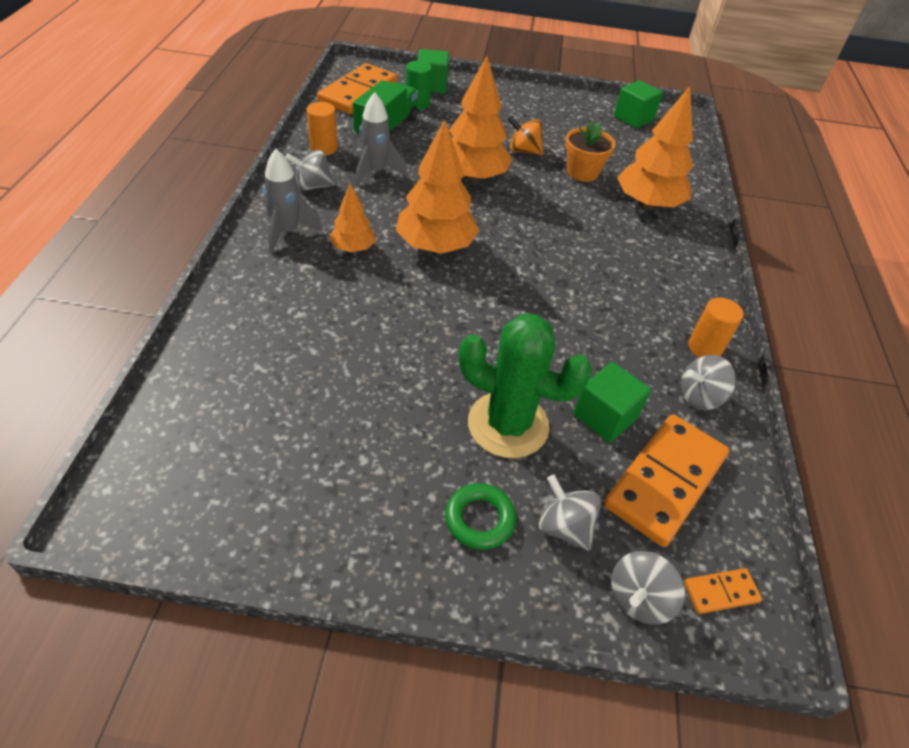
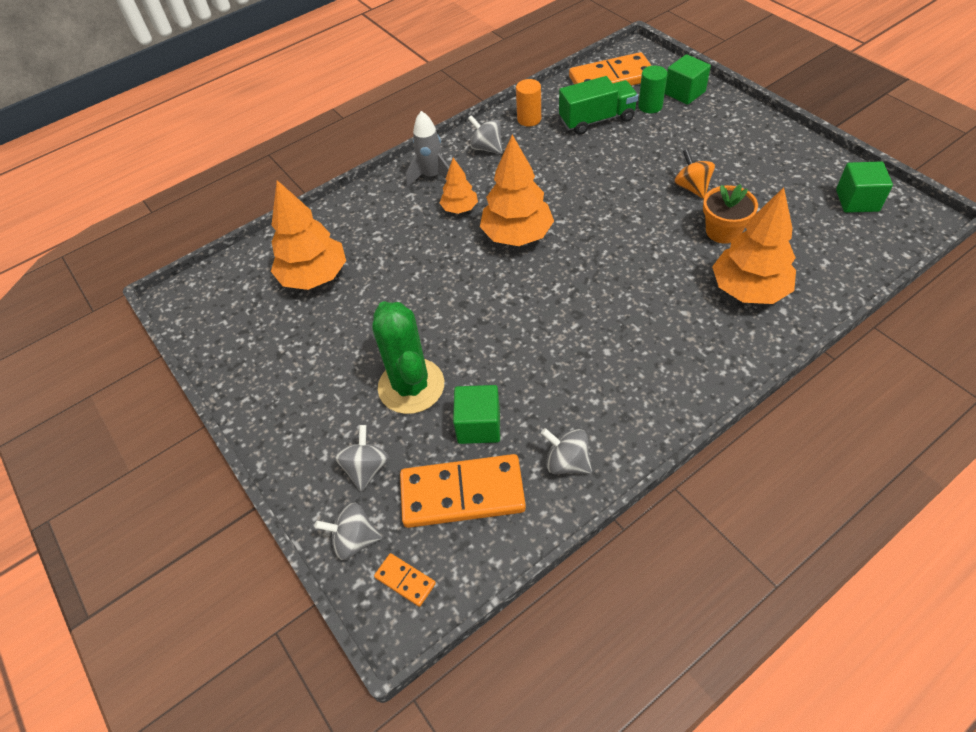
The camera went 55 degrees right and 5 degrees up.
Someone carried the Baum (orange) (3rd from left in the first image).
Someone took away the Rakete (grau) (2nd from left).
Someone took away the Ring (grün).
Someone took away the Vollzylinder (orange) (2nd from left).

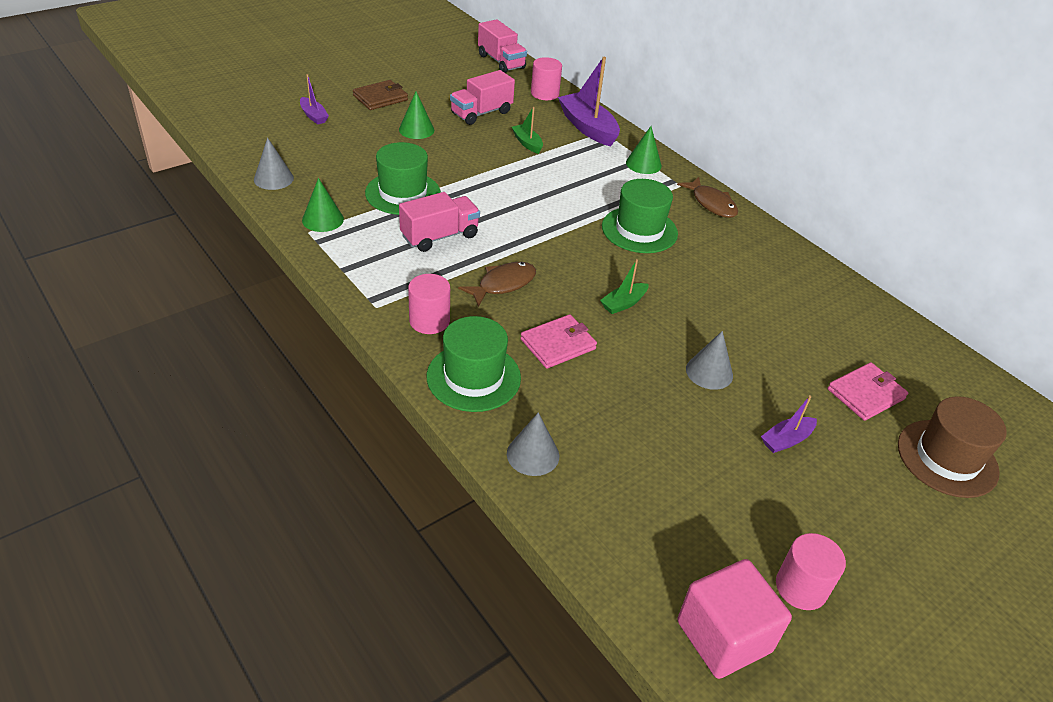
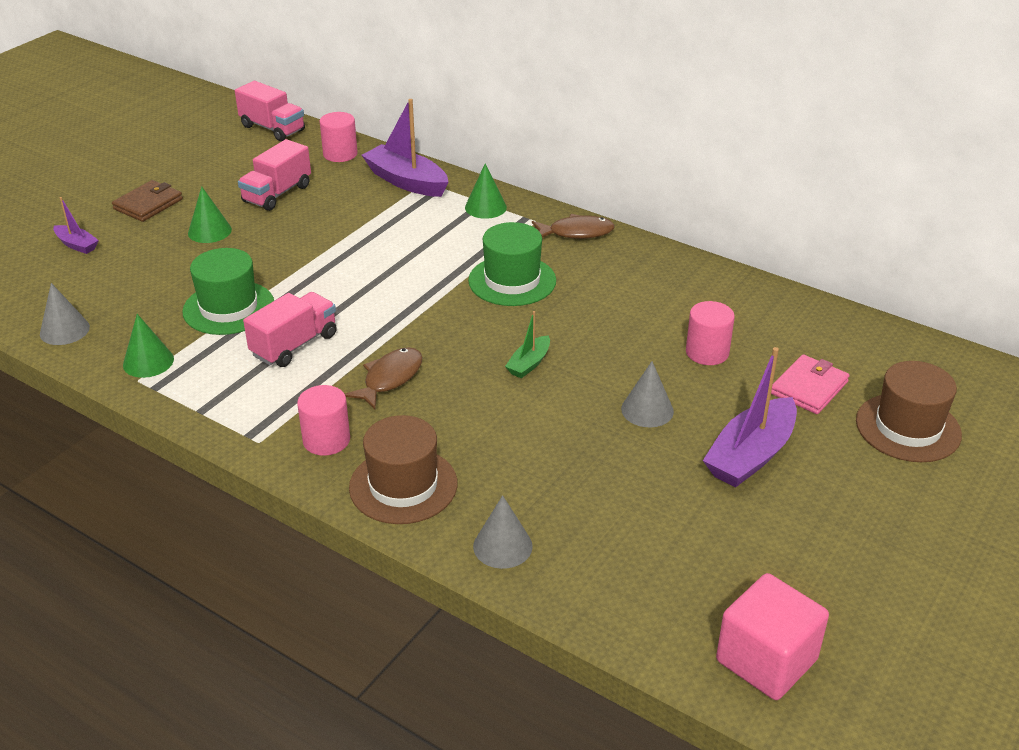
The camera went 15 degrees left and 5 degrees down.
Someone repainted the Hut (grün) (2nd from left), which became the Hut (braun) (1st from left).
Someone rotated the Fisch (braun) (2nd from left) by 45 degrees counterclockwise.
Someone carried the Vollzylinder (rosa) (3rd from left).
Someone scaled the Boot (lila) (3rd from left) by 1.91.
Someone took away the Boot (grün) (1st from left).
Someone took away the Geldbörse (rosa) (1st from left).

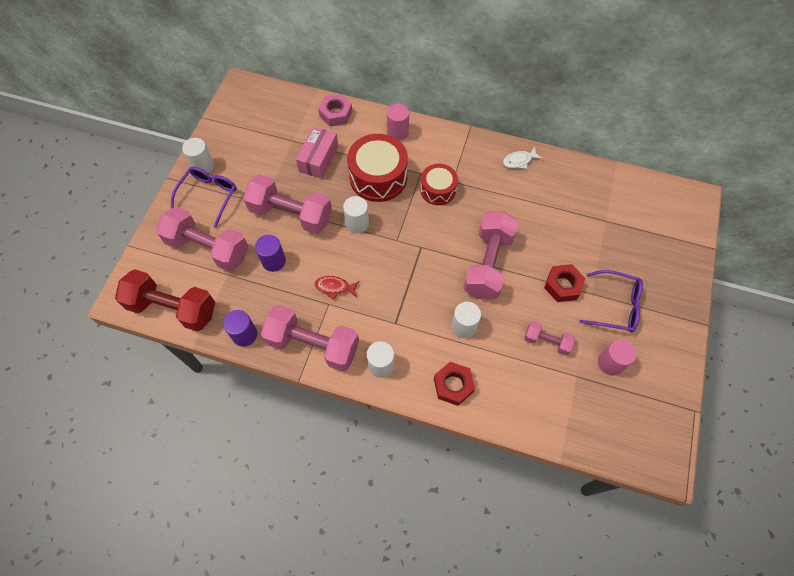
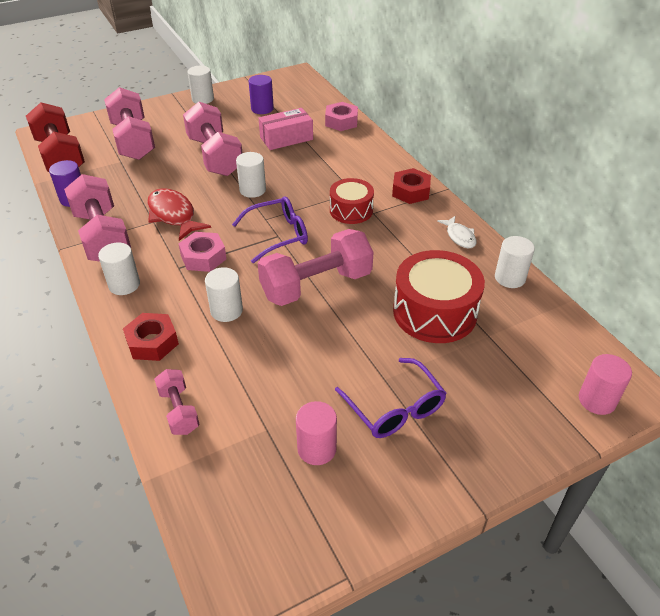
The camera went 45 degrees right and 20 degrees down.
Someone scaled the Fisch (rot) by 1.70.
Someone carried the Hantel (rosa) (5th from left in the first image).
Someone put down the Sechskantmutter (rosa) (1st from left).
Someone carried the Brille (lila) (1st from left).
Someone carried the Vollzylinder (lila) (2nd from left).
Someone carried the Sechskantmutter (rot) (2nd from left).
Someone carried the Trommel (rot) (1st from left in the first image).
Someone rotated the Fisch (weiß) by 135 degrees counterclockwise.
Someone put down the Vollzylinder (weiß) (5th from left).
Someone carried the Vollzylinder (rosa) (1st from left in the first image).

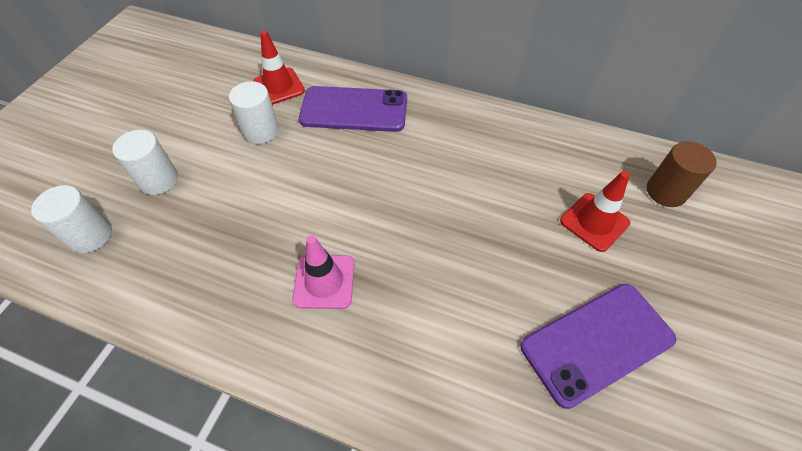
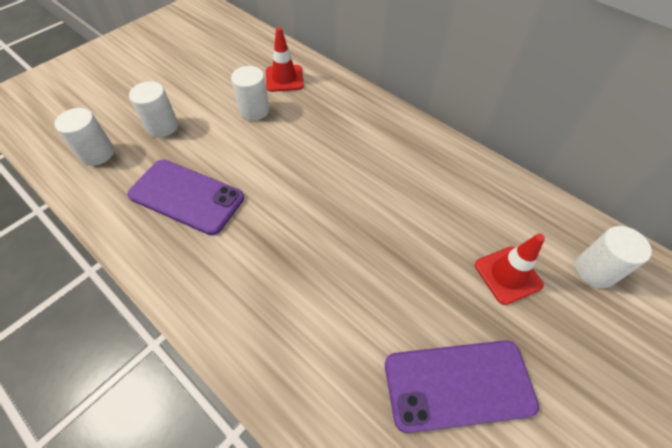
The camera went 20 degrees right and 0 degrees up.
Someone carried the Handy (lila) (1st from left).
Someone repainted the Vollzylinder (braun), which became the Vollzylinder (weiß) (4th from left).
Someone took away the Leitkegel (rosa).

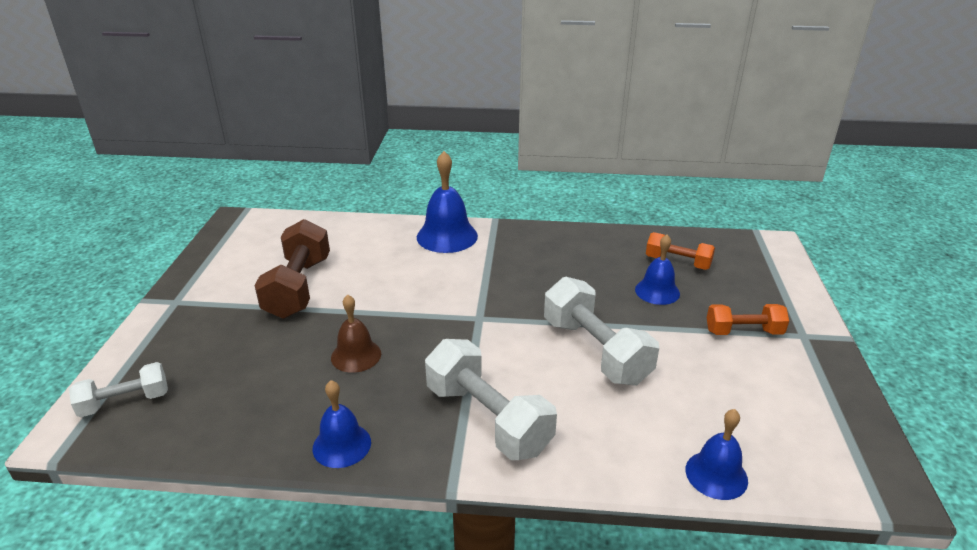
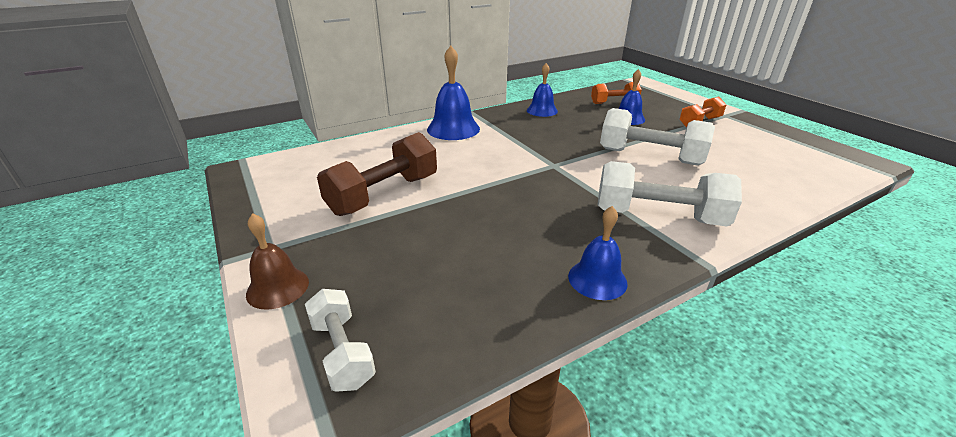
The camera went 35 degrees left and 0 degrees up.
Someone carried the Glocke (braun).
Someone rotated the Hantel (weiß) (1st from left) by 60 degrees counterclockwise.
Someone rotated the Hantel (braun) by 75 degrees clockwise.
Someone carried the Glocke (blau) (4th from left in the first image).

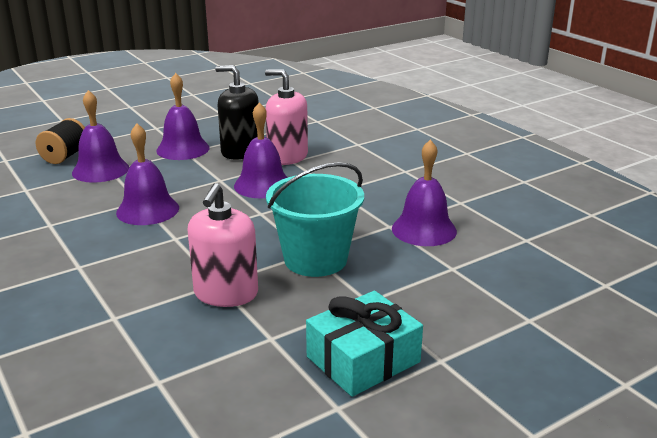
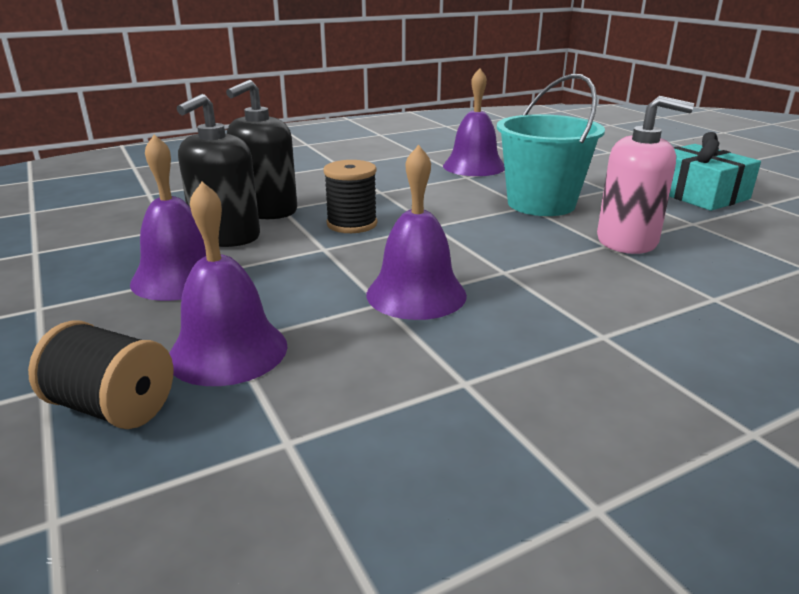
The camera went 85 degrees left and 0 degrees up.
Someone repainted the Seifenspender (rosa) (2nd from left), which became the Seifenspender (schwarz) (2nd from left).
Someone swapped the Glocke (lila) (4th from left) for the Garnrolle (schwarz) (2nd from left).

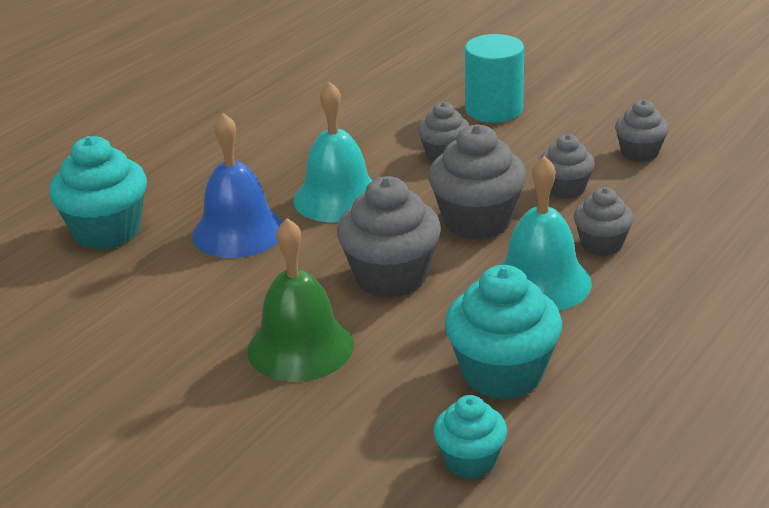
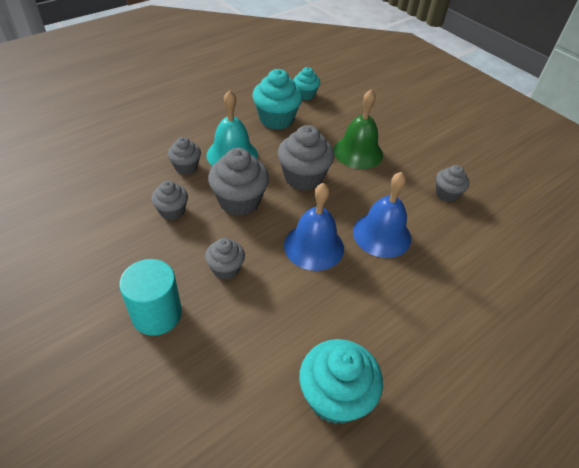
The camera went 170 degrees left and 15 degrees up.
Someone repainted the Glocke (türkis) (1st from left), which became the Glocke (blau) (1st from left).
Someone carried the Muffin (türkis) (1st from left in the first image).
Someone carried the Muffin (grau) (6th from left).

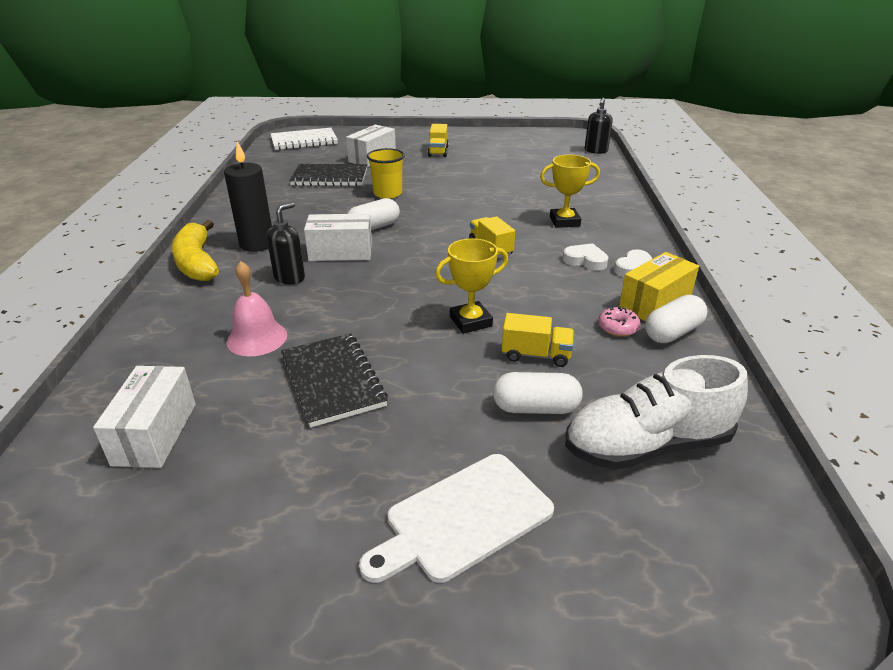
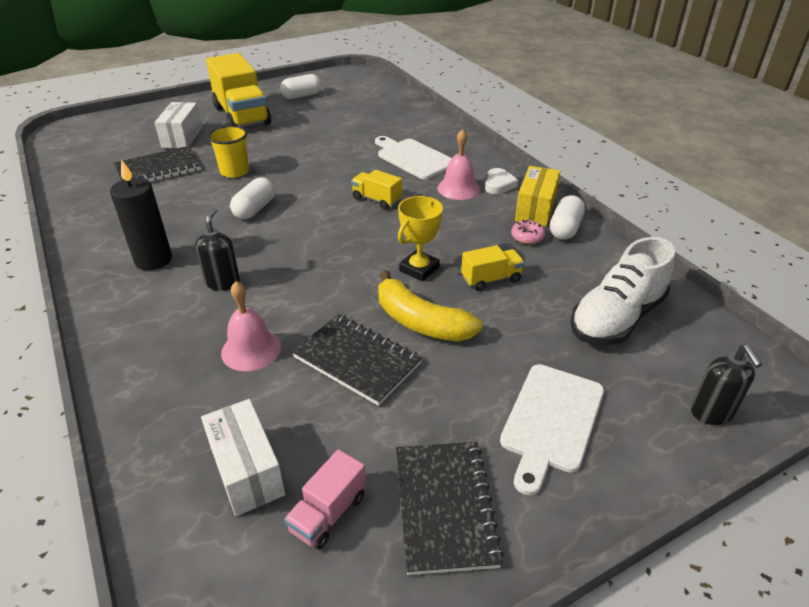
The camera went 30 degrees left and 5 degrees up.
Someone scaled the Lastwagen (gelb) (1st from left) by 2.14.
Someone carried the Kapsel (weiß) (2nd from left).
Someone put down the Lastwagen (rosa).
Someone swapped the Pokal (gelb) (2nd from left) for the Schneidebrett (weiß) (1st from left).
Someone carried the Banane (gelb).
Someone put down the Notizbuch (schwarz) (3rd from left).
Someone swapped the Herz (weiß) (1st from left) for the Glocke (rosa) (2nd from left).
Someone carried the Seifenspender (schwarz) (2nd from left).
Someone took away the Notizbuch (weiß).
Someone took away the Schachtel (weiß) (2nd from left).

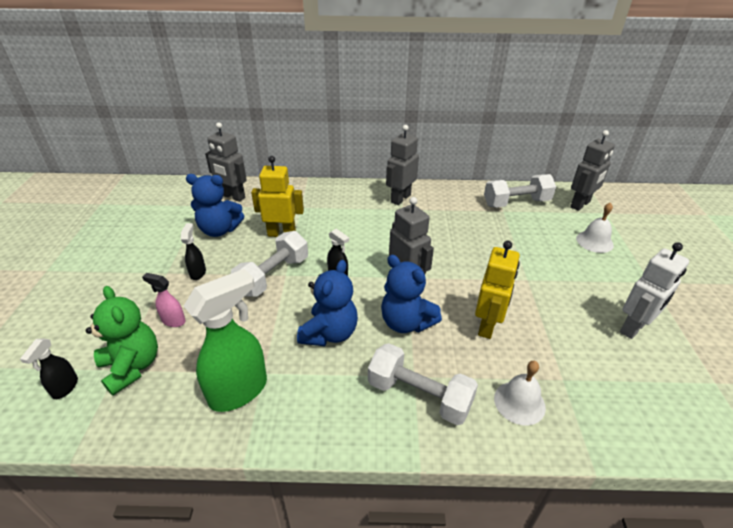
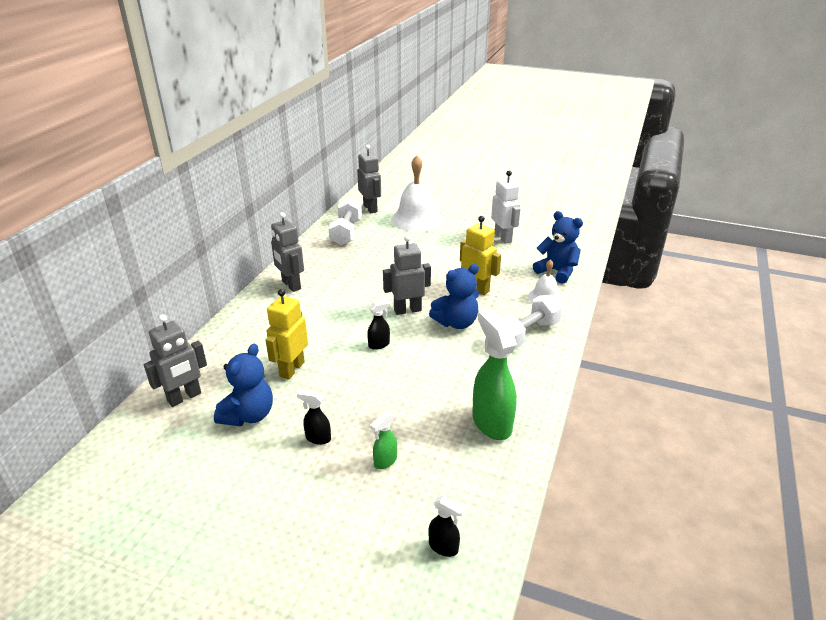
The camera went 70 degrees left and 5 degrees down.
Someone repainted the Sprühflasche (rosa), which became the Sprühflasche (grün) (1st from left).
Someone scaled the Glocke (weiß) (2nd from left in the first image) by 1.85.
Someone carried the Teddybär (blau) (2nd from left in the first image).
Someone took away the Teddybär (grün).
Someone took away the Hantel (weiß) (1st from left).

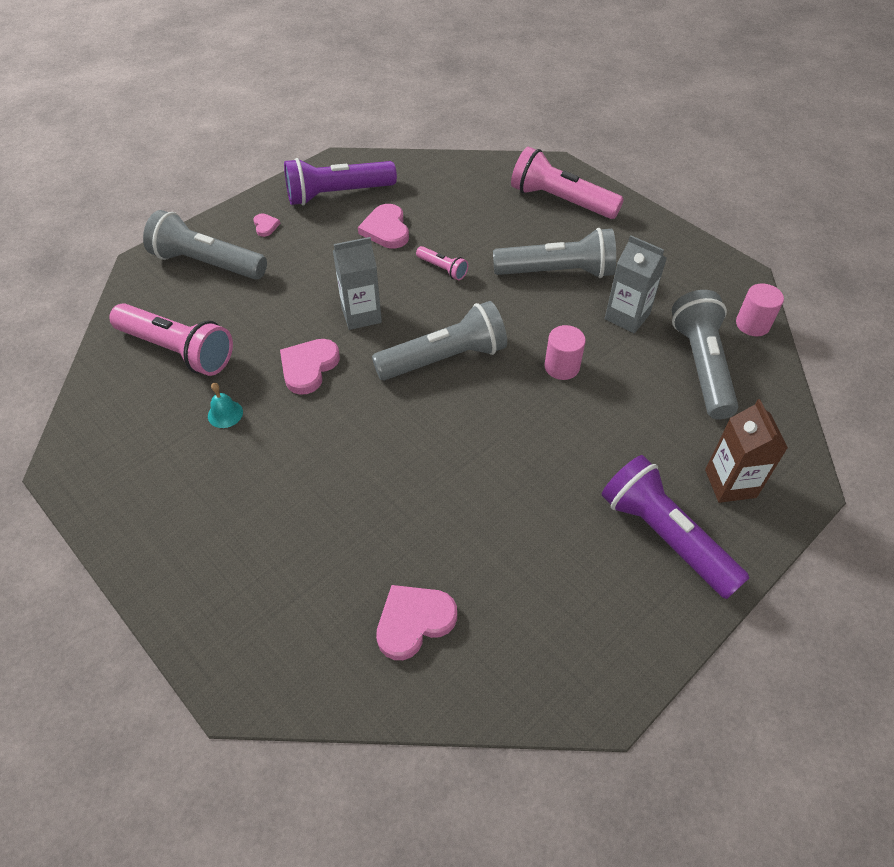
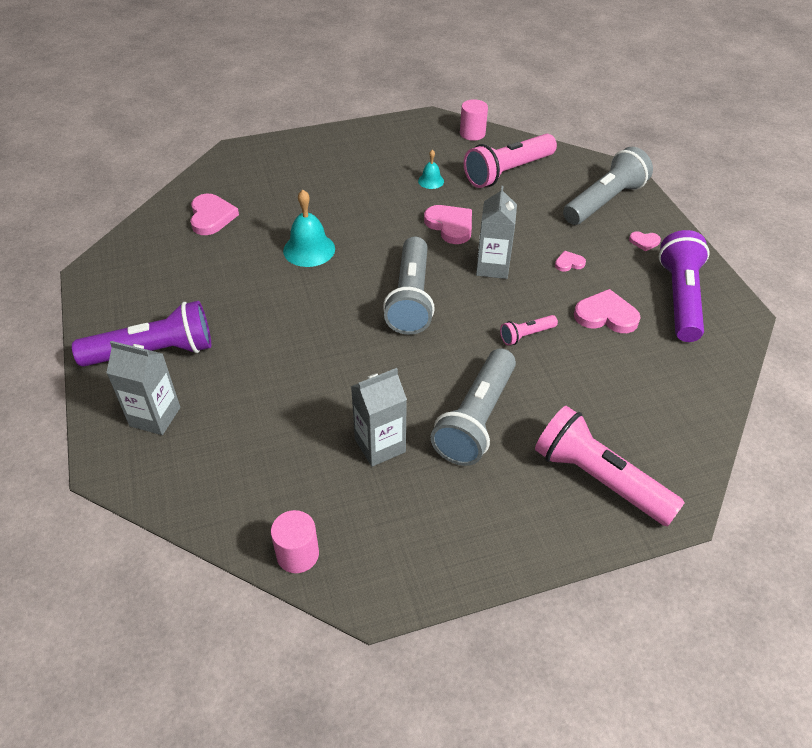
The camera went 115 degrees right and 5 degrees down.
Someone repainted the Getränkekarton (braun), which became the Getränkekarton (grau) (1st from left).
Someone put down the Glocke (türkis) (1st from left).
Someone carried the Vollzylinder (rosa) (1st from left in the first image).
Someone rotated the Taschenlampe (rosa) (3rd from left) by 105 degrees counterclockwise.
Someone put down the Herz (rosa) (3rd from left).
Someone took away the Taschenlampe (grau) (4th from left).

